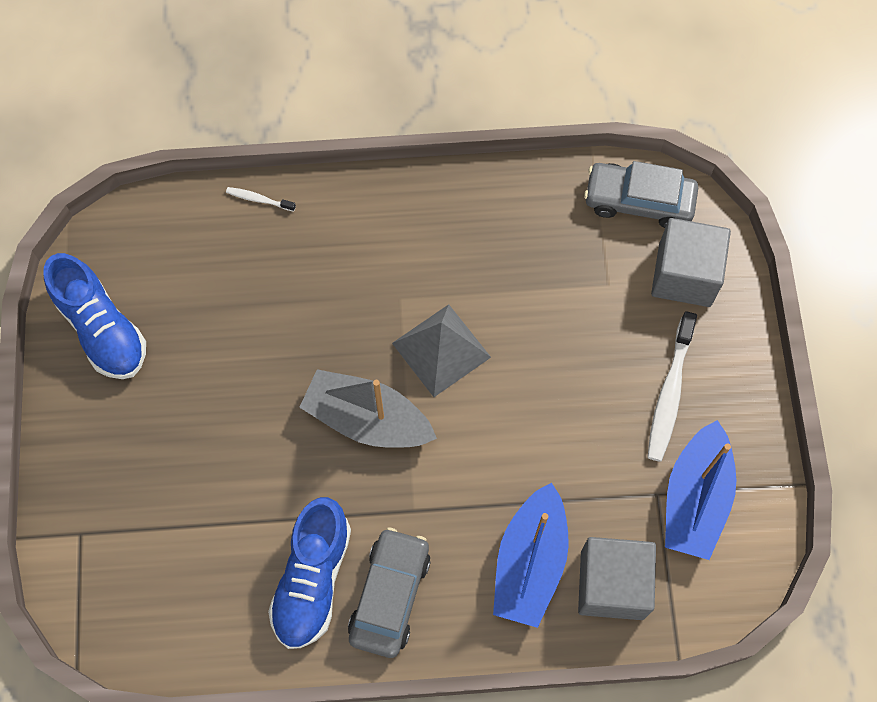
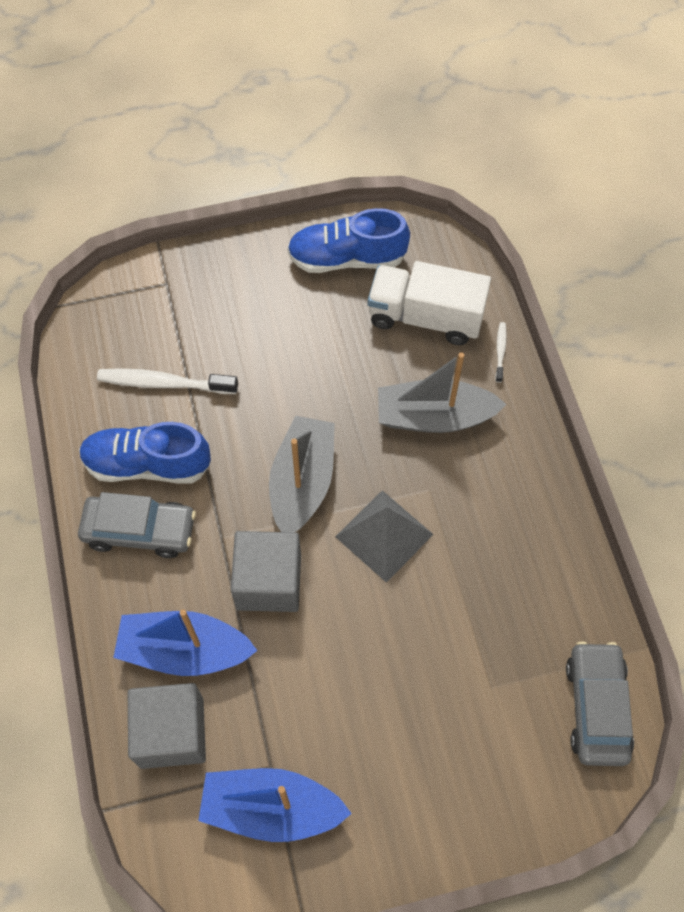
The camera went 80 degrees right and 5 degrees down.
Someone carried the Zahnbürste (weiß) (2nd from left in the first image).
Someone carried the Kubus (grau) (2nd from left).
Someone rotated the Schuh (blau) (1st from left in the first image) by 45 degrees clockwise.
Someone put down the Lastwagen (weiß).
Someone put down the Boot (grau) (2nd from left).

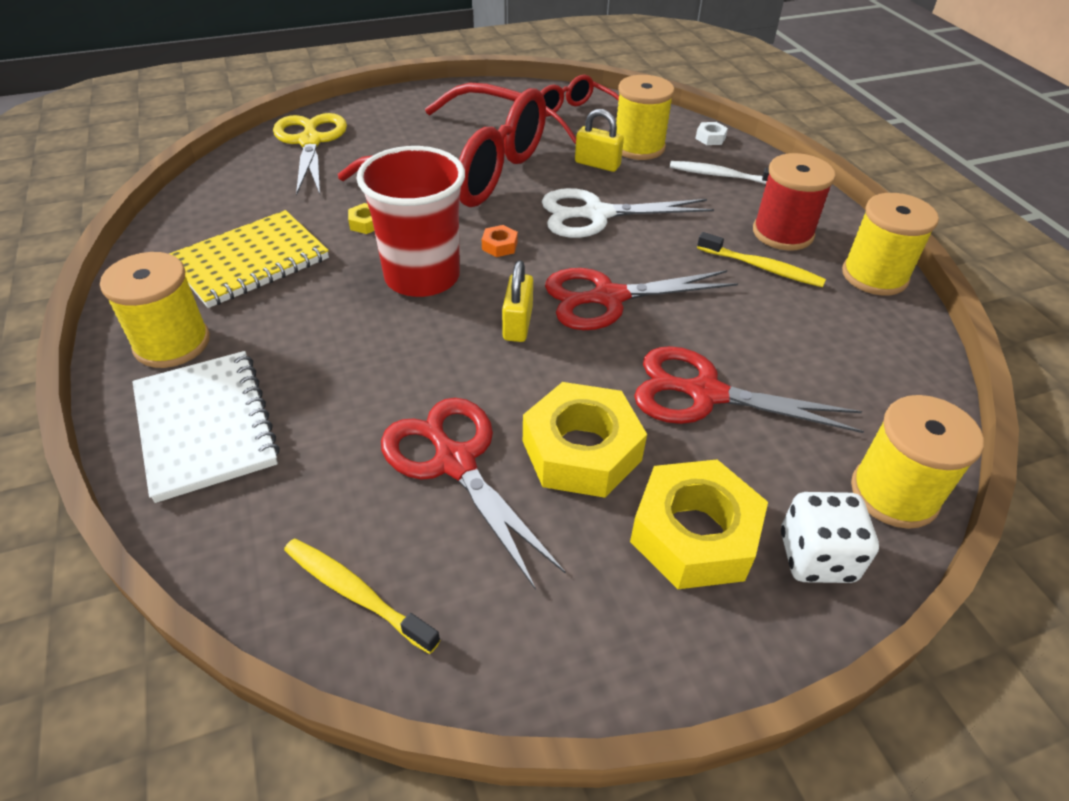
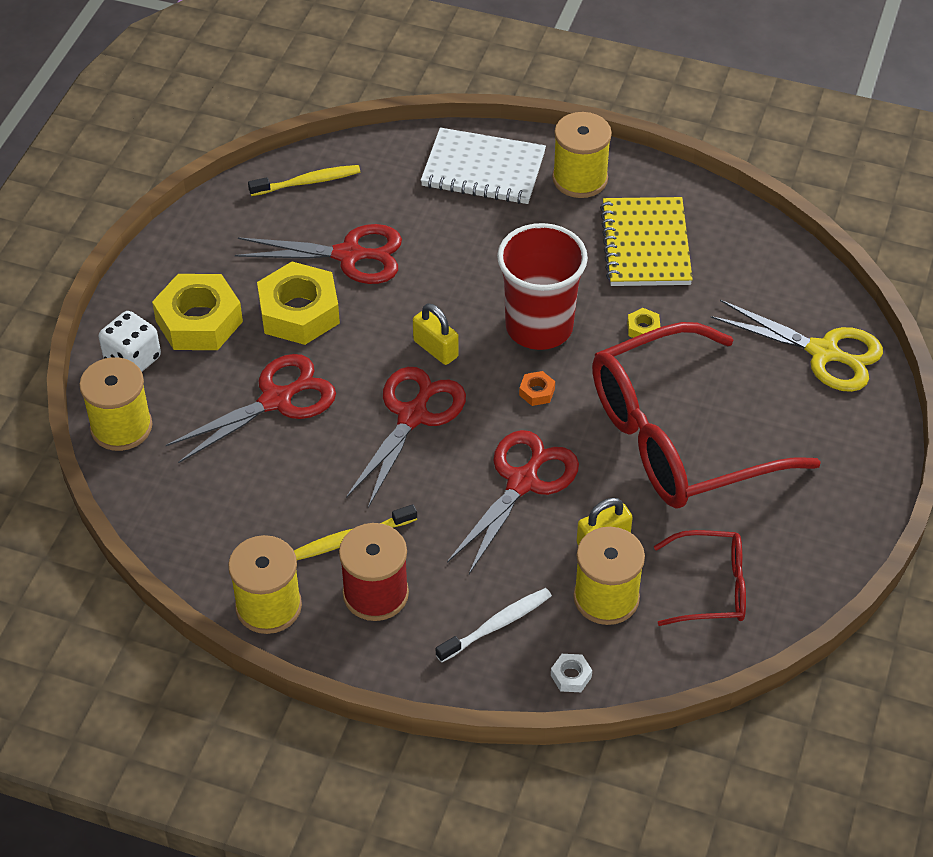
The camera went 130 degrees right and 5 degrees up.
Someone repainted the Schere (weiß), which became the Schere (rot) (4th from left).

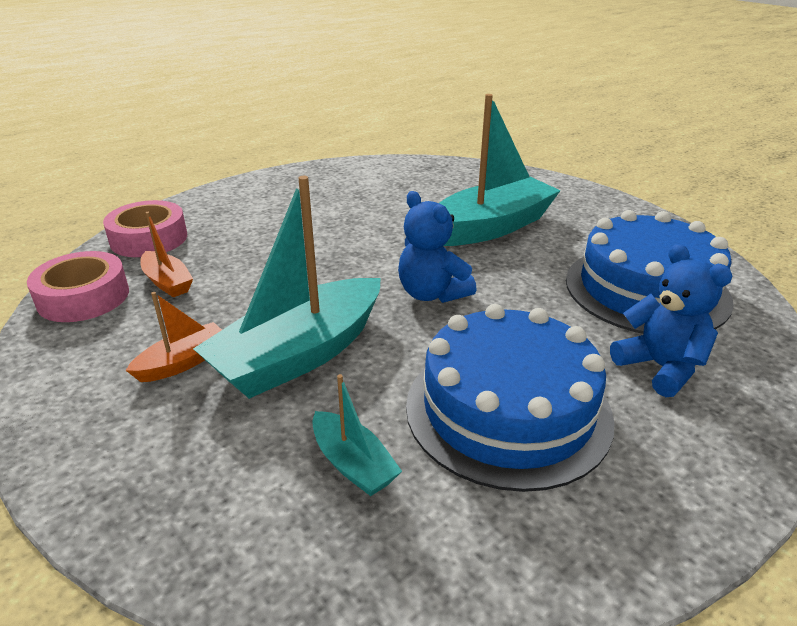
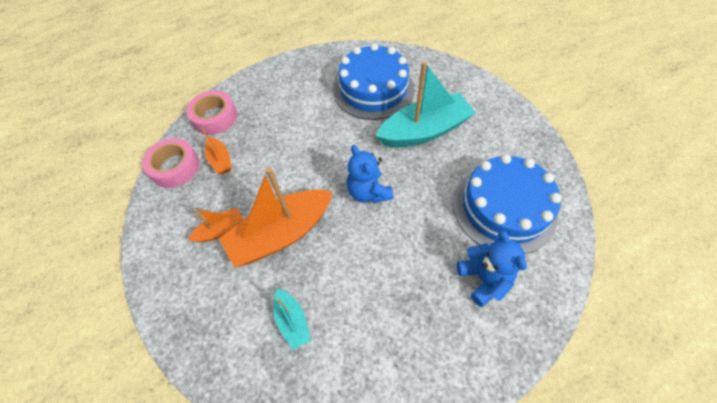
The camera went 15 degrees right and 25 degrees up.
Someone repainted the Boot (türkis) (1st from left), which became the Boot (orange) (3rd from left).
Someone carried the Kuchen (blau) (1st from left).

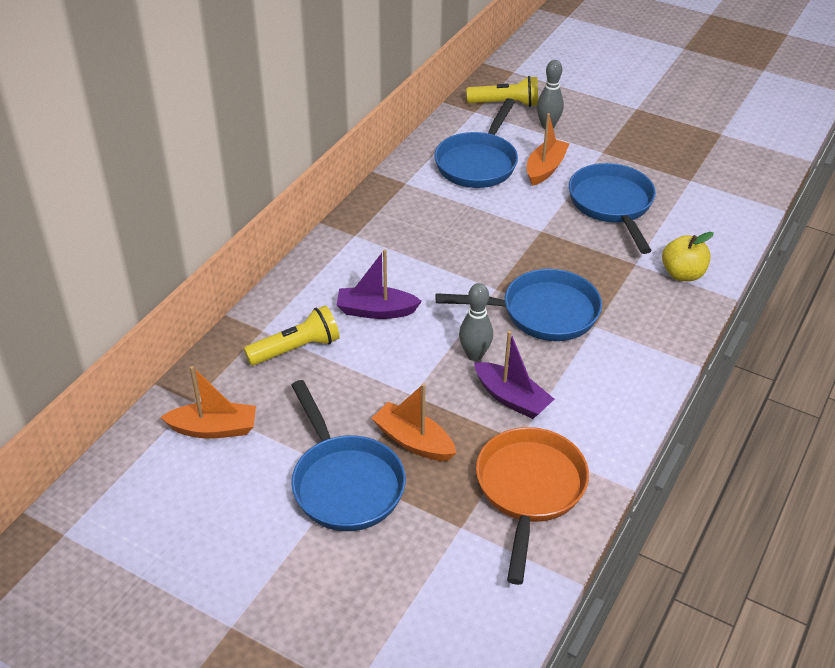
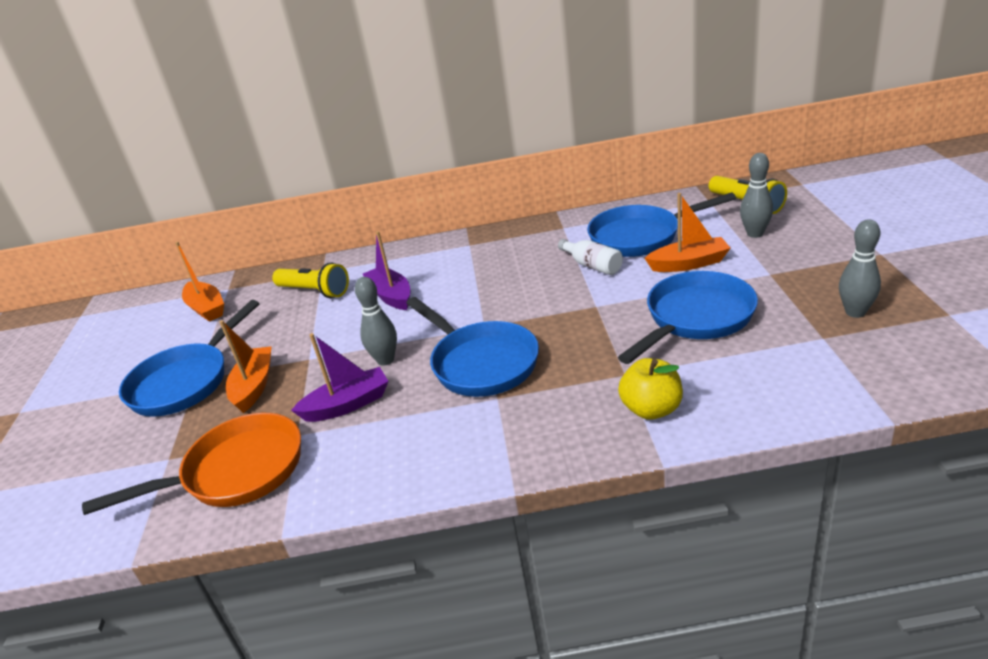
The camera went 60 degrees right and 10 degrees down.
Someone rotated the Boot (lila) (2nd from left in the first image) by 120 degrees counterclockwise.
Someone put down the Flasche (weiß).
Someone put down the Bowlingkegel (grau) (3rd from left).

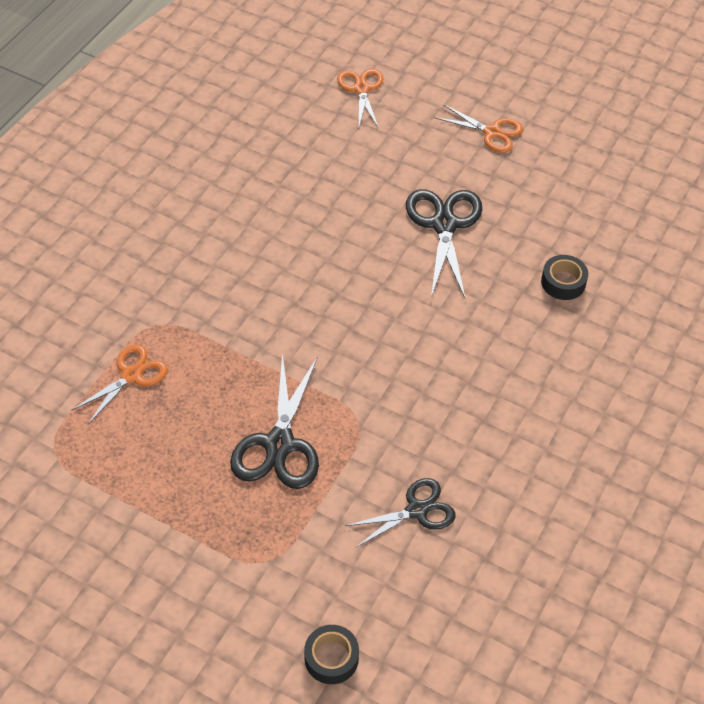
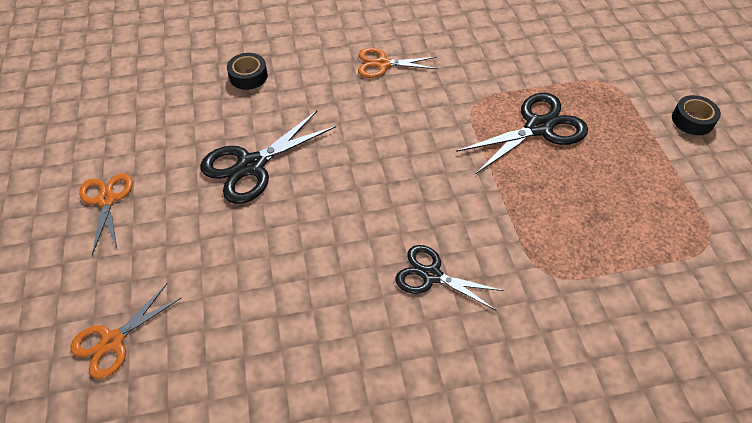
The camera went 130 degrees left and 0 degrees up.
Someone carried the Schere (orange) (1st from left in the first image).
Someone carried the Schere (schwarz) (2nd from left).
Someone carried the Klebeband (schwarz) (1st from left in the first image).

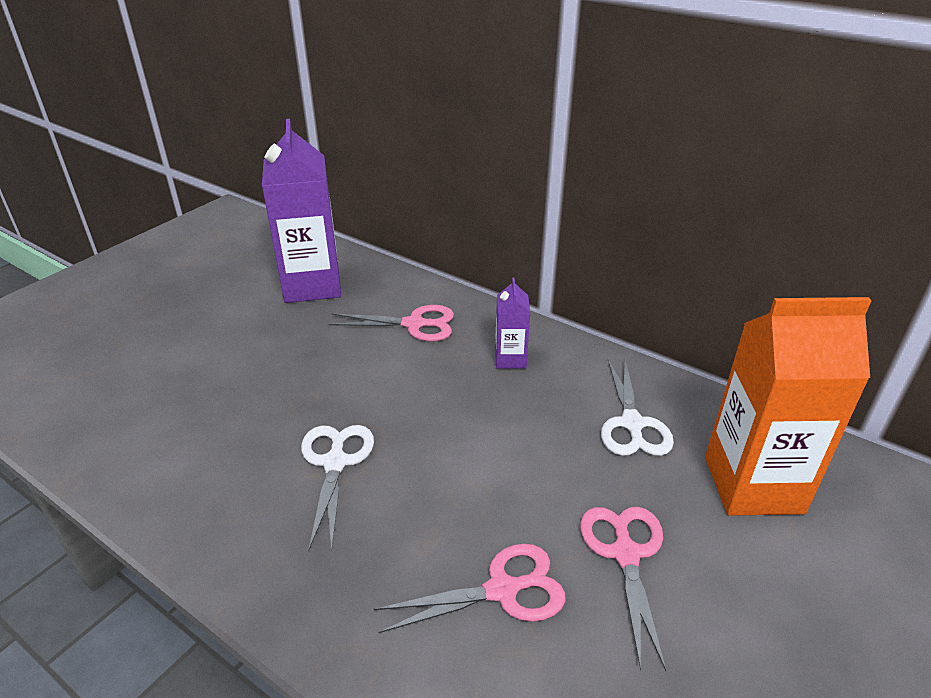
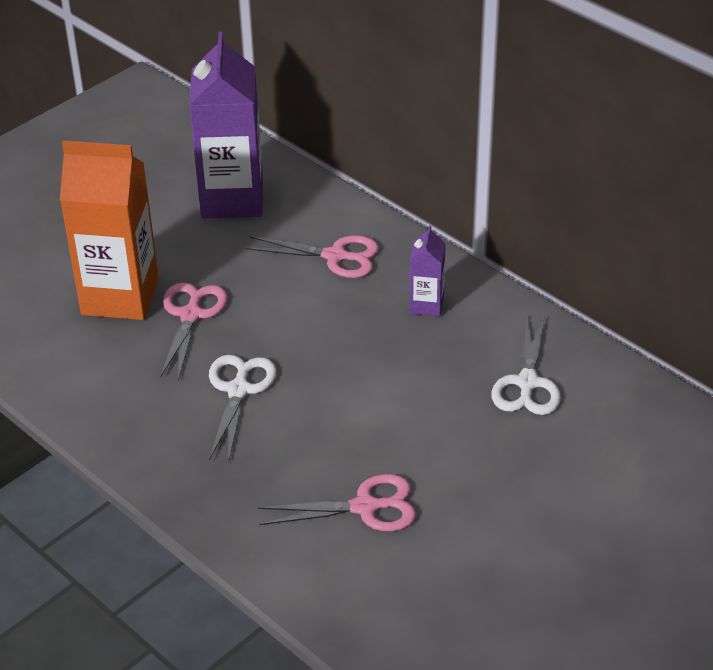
The camera went 10 degrees right and 5 degrees up.
Someone carried the Getränkekarton (orange).
Someone carried the Schere (rosa) (3rd from left in the first image).

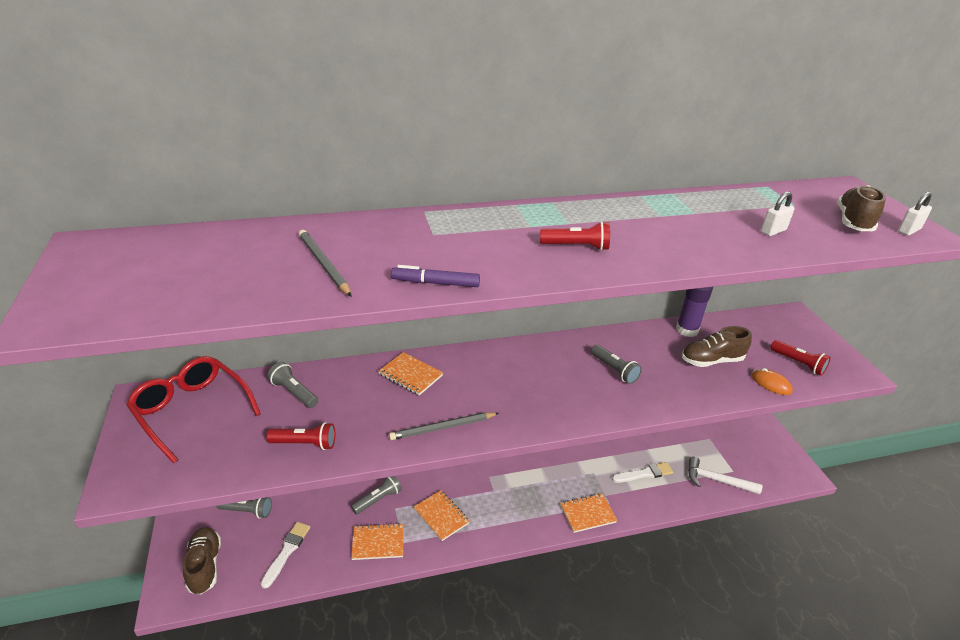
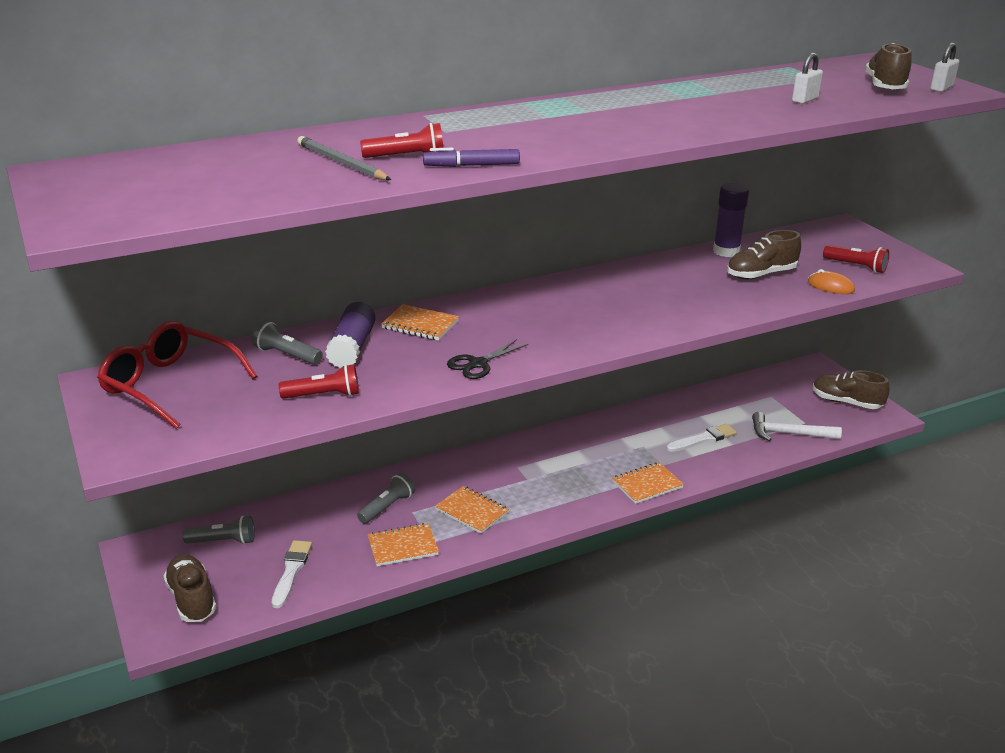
The camera went 10 degrees left and 5 degrees down.
Someone put down the Klebestift (lila) (1st from left).
Someone carried the Taschenlampe (rot) (2nd from left).
Someone swapped the Bleistift (grau) (2nd from left) for the Schere (schwarz).
Someone put down the Schuh (braun) (3rd from left).
Someone took away the Taschenlampe (grau) (4th from left).

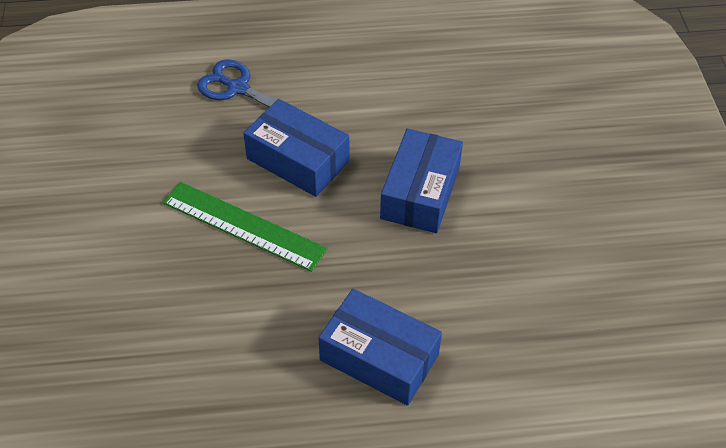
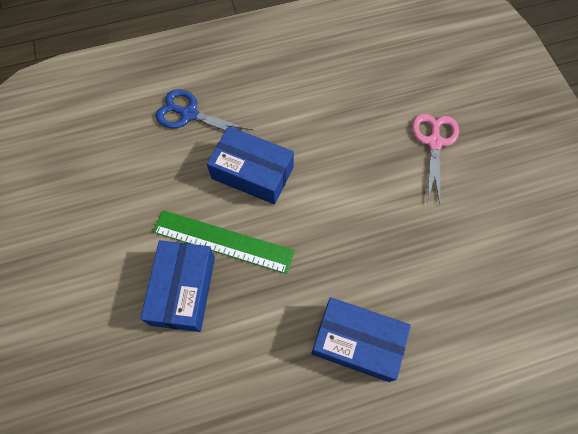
The camera went 10 degrees left and 15 degrees up.
Someone carried the Schachtel (blau) (3rd from left in the first image).
Someone put down the Schere (rosa).

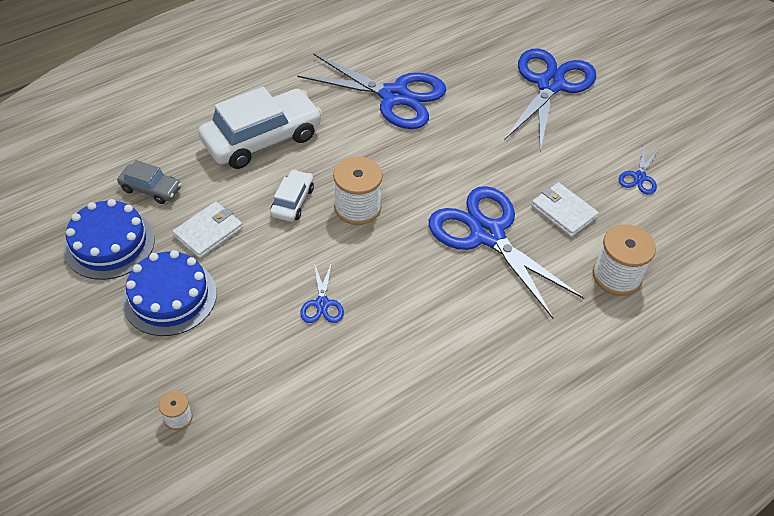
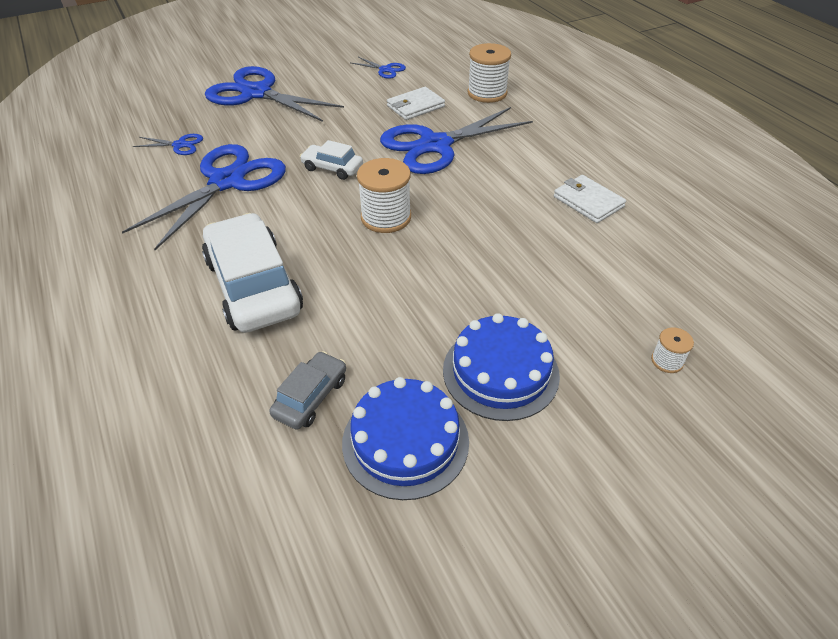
The camera went 80 degrees left and 5 degrees down.
Someone carried the Schere (blau) (1st from left).
Someone carried the Auto (weiß) (2nd from left).
Someone carried the Geldbörse (weiß) (1st from left in the first image).

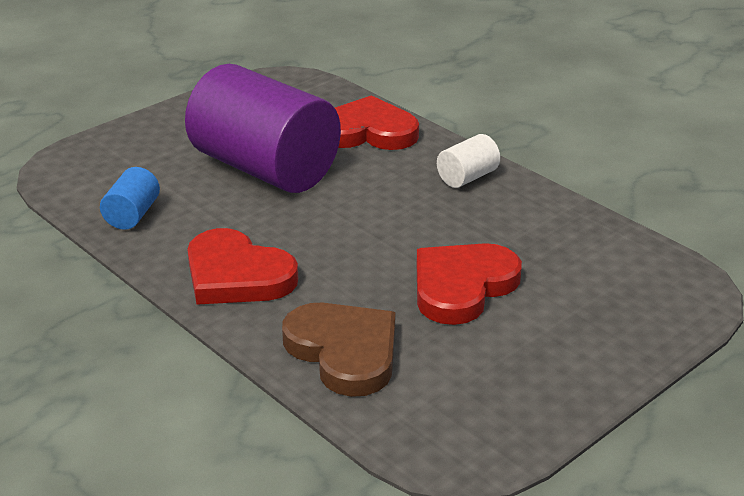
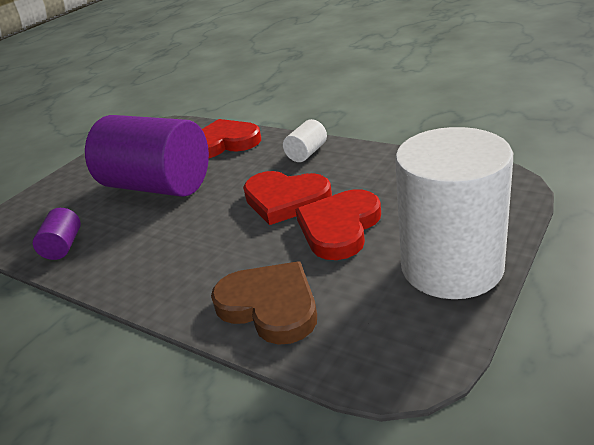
The camera went 10 degrees left and 0 degrees up.
Someone repainted the Vollzylinder (blau), which became the Vollzylinder (lila) (1st from left).
Someone carried the Herz (rot) (1st from left in the first image).
Someone put down the Vollzylinder (weiß) (2nd from left).

